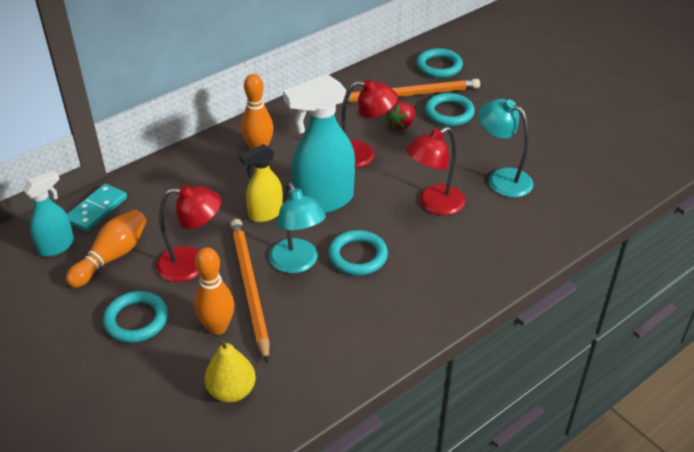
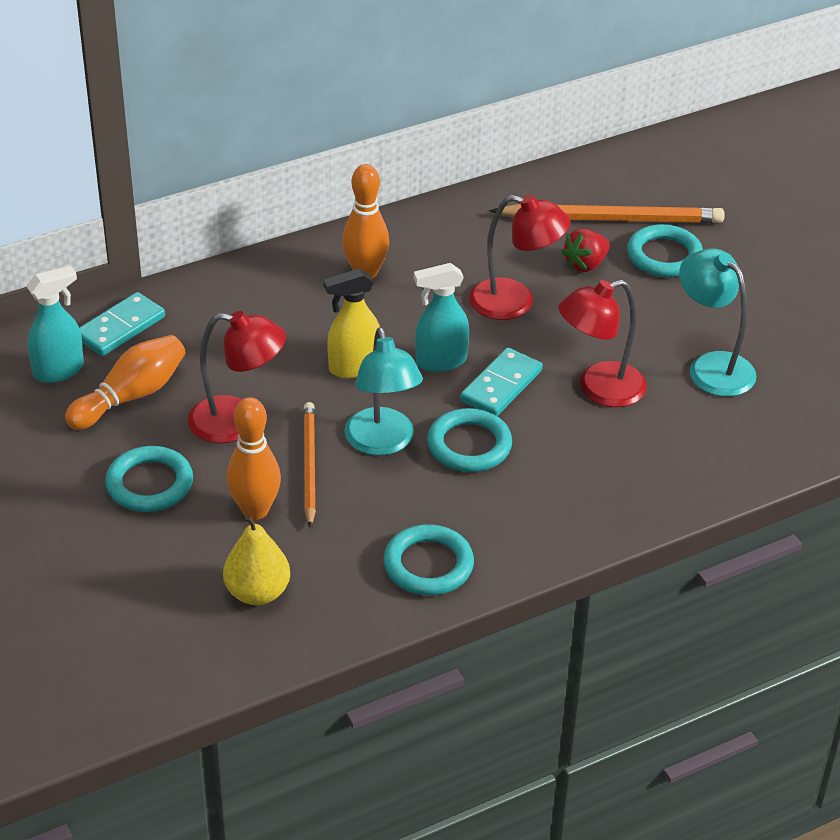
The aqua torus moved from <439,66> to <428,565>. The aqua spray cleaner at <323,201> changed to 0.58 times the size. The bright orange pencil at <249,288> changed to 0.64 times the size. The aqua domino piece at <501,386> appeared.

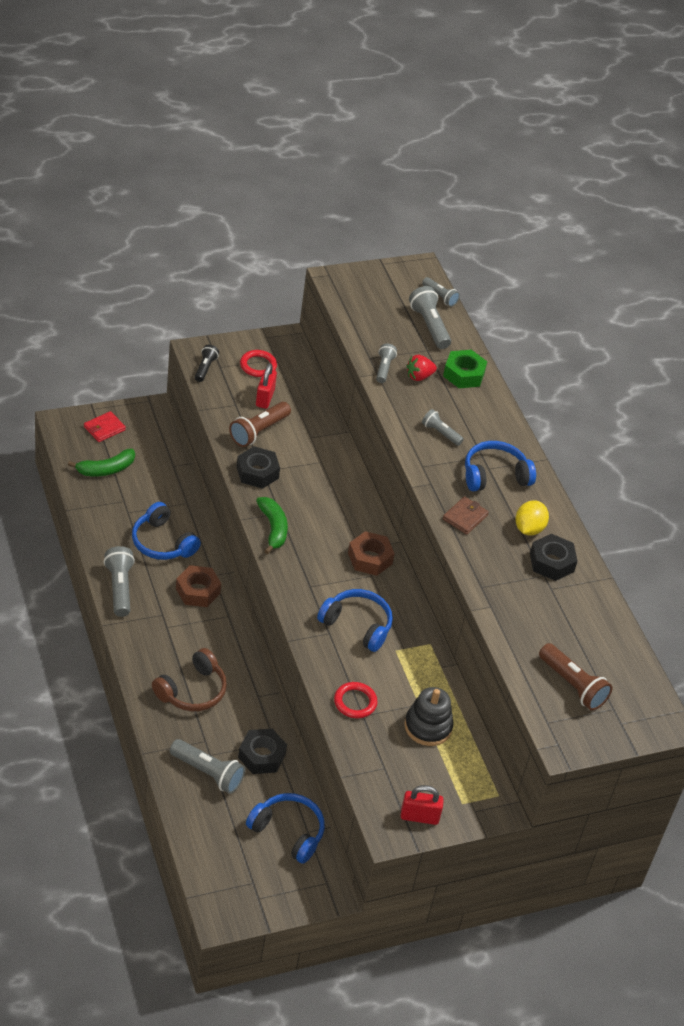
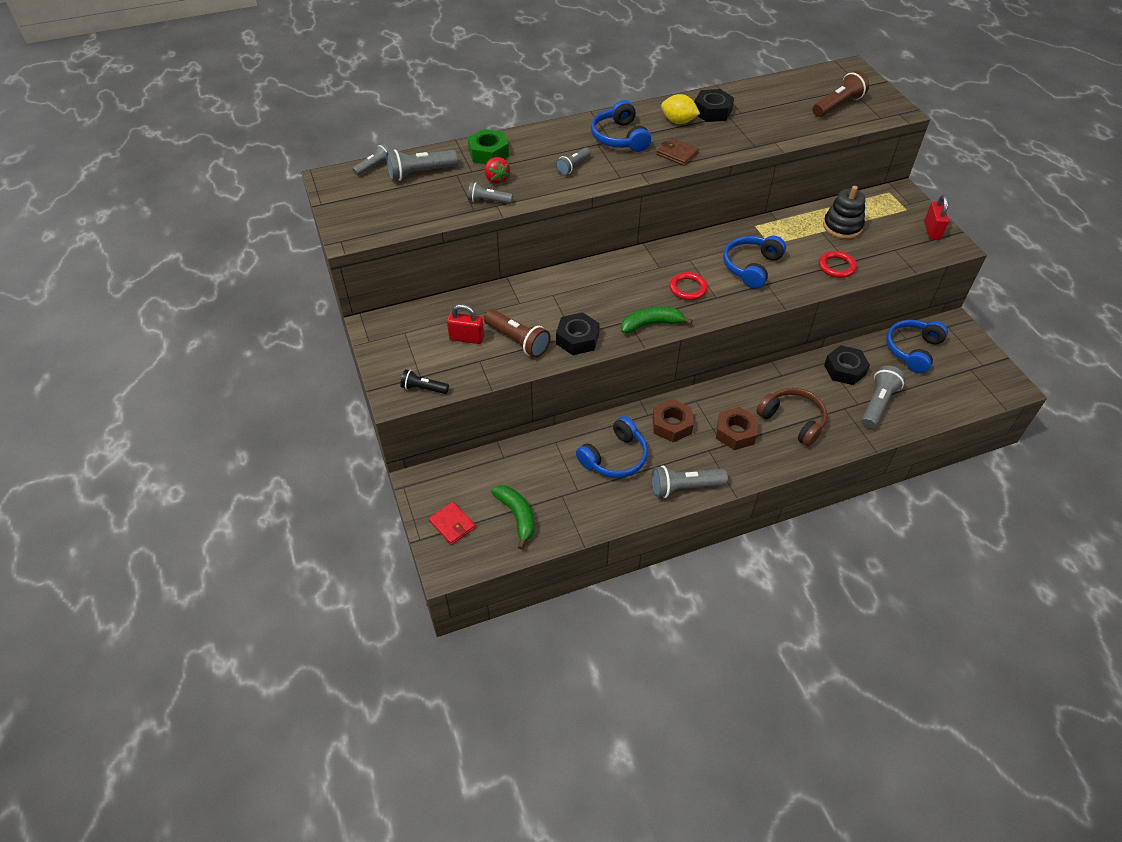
The crimson torus moved from <258,365> to <688,288>. The dark brown nut moved from <370,558> to <735,432>.

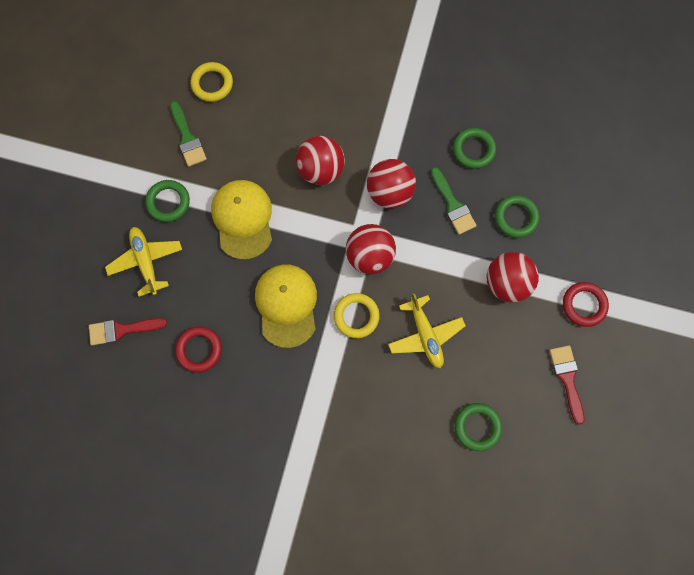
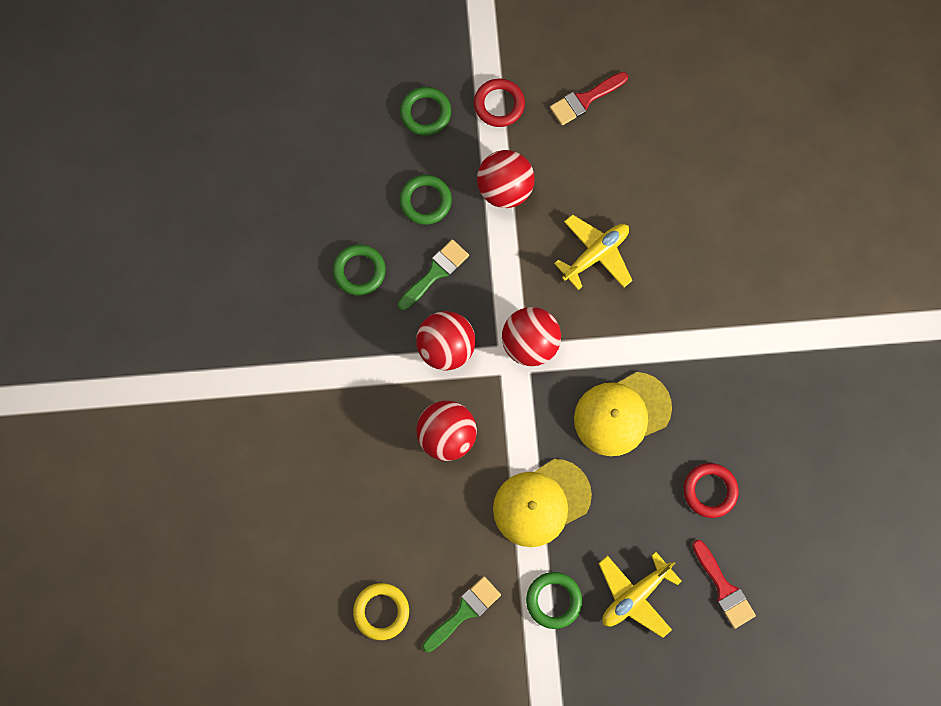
The yellow torus at <356,316> disappeared. The emerald torus moved from <477,427> to <425,113>.

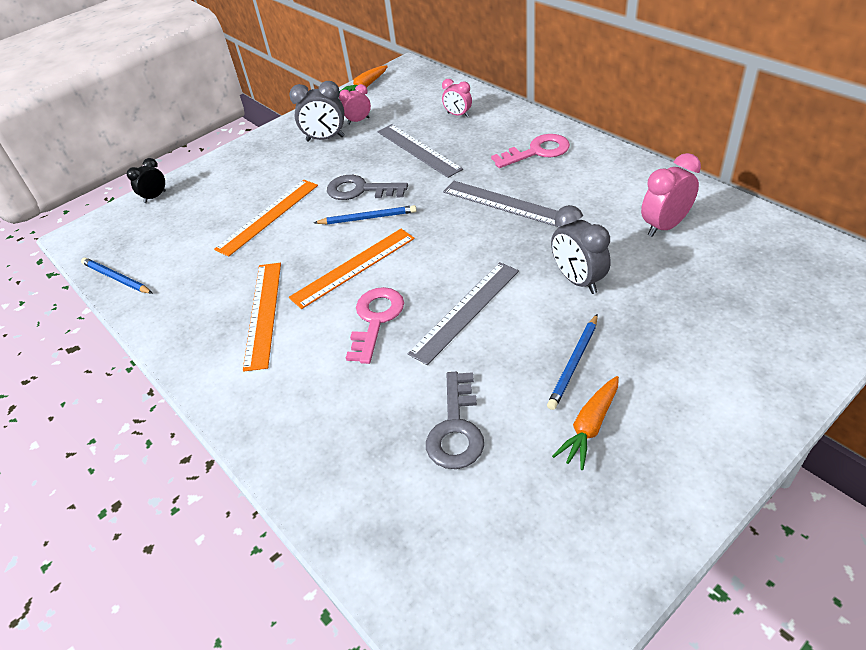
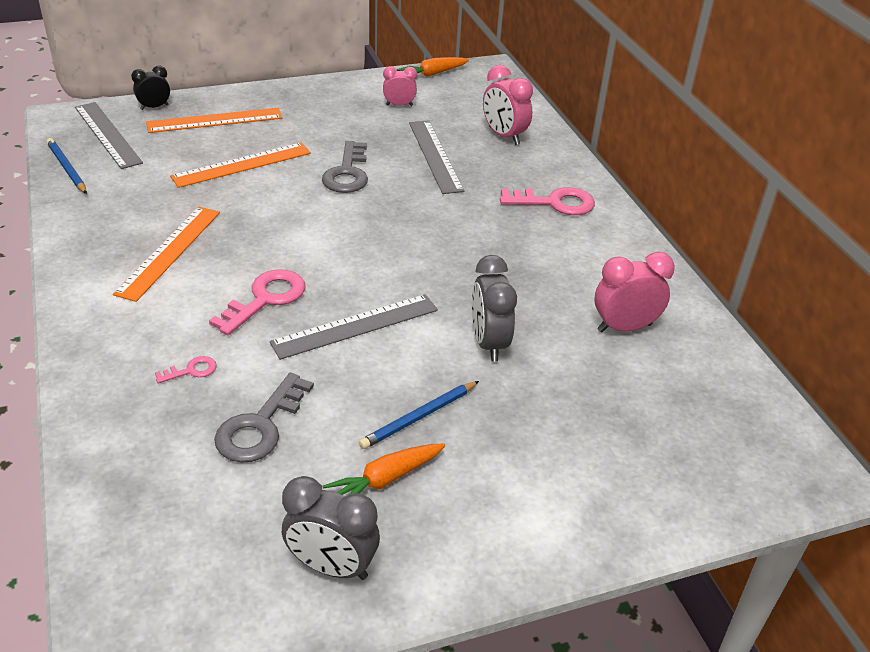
The pink bedside clock at <458,115> changed to 1.60 times the size. The ash-grey bedside clock moved from <325,139> to <331,566>. The ash-grey latchkey at <360,190> turned 120 degrees counterclockwise. The ash-grey ruler moved from <504,203> to <108,134>. The royal blue pencil at <367,218> disappeared. The bright orange ruler moved from <353,267> to <215,120>. The pink latchkey at <191,370> appeared.

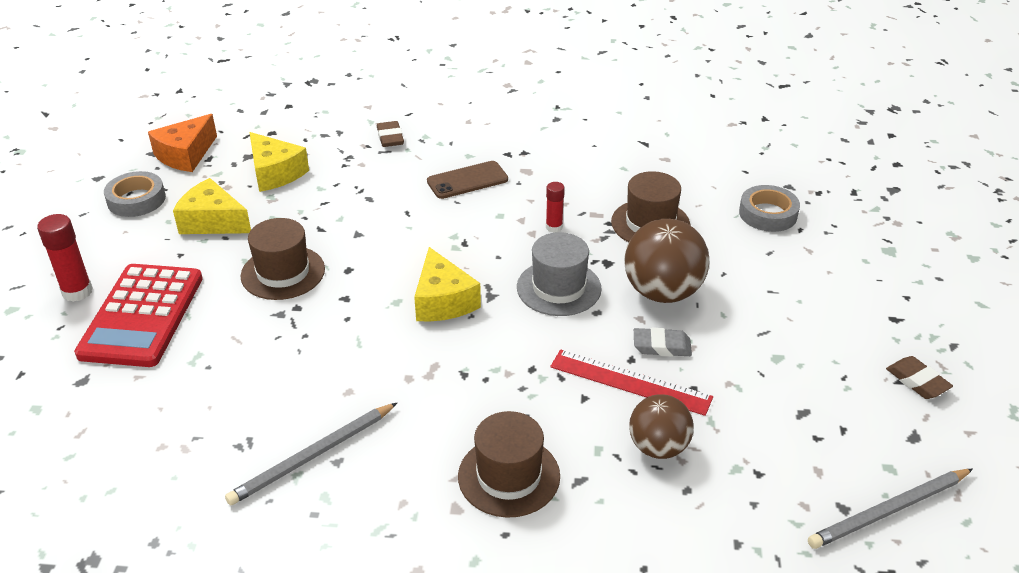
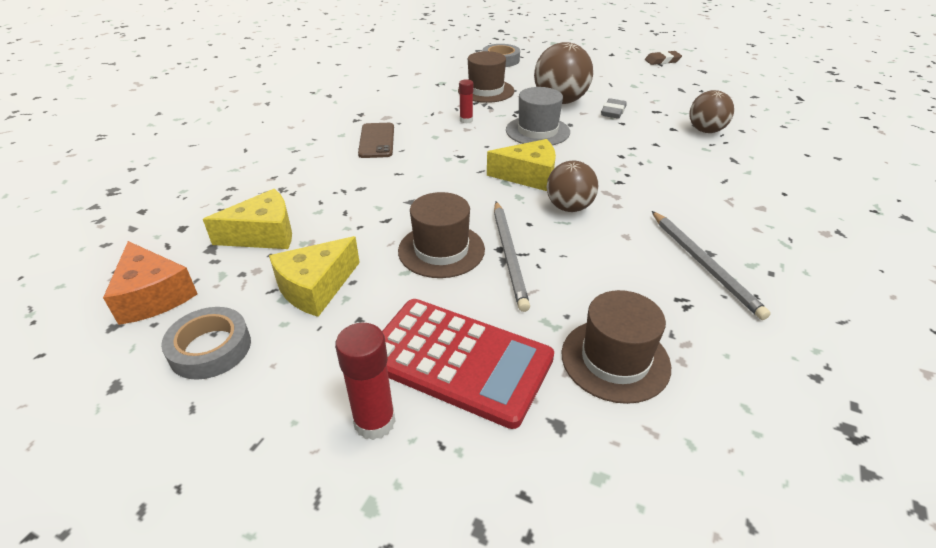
The dark brown gum eraser at <390,137> disappeared. The crimson ruler at <630,382> disappeared. The dark brown hat moved from <509,476> to <615,359>. The ash-grey pencil moved from <889,511> to <509,255>. The dark brown ball at <569,207> appeared.

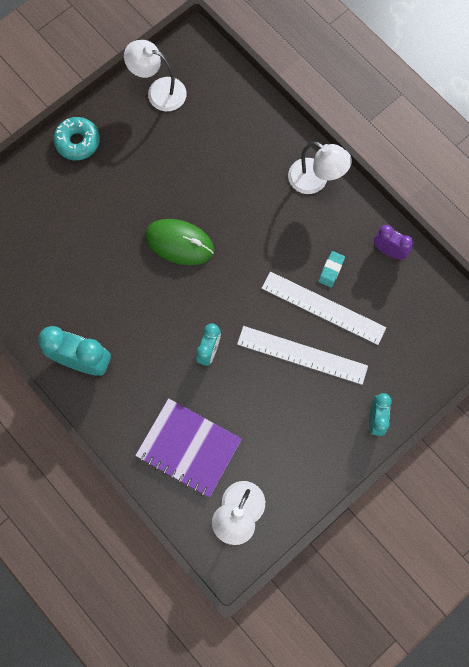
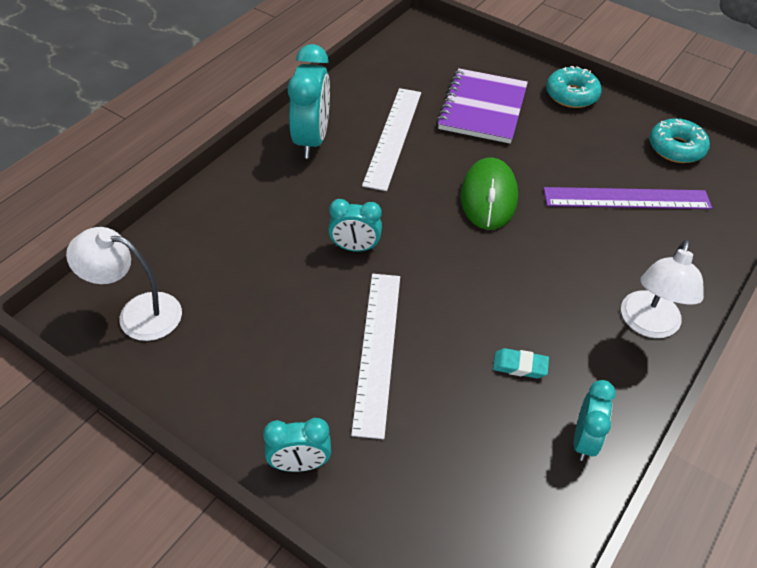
The white reading lamp at <159,91> was replaced by the aqua doughnut at <676,148>. The purple bedside clock at <389,251> became the aqua bedside clock at <584,440>. The white ruler moved from <323,308> to <393,137>. The purple notepad moved from <189,448> to <482,108>. The purple ruler at <626,198> appeared.

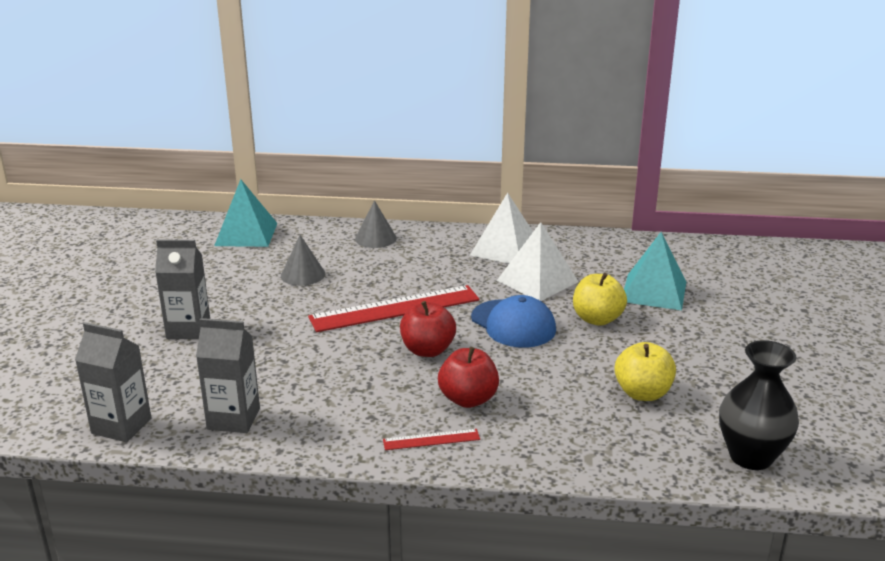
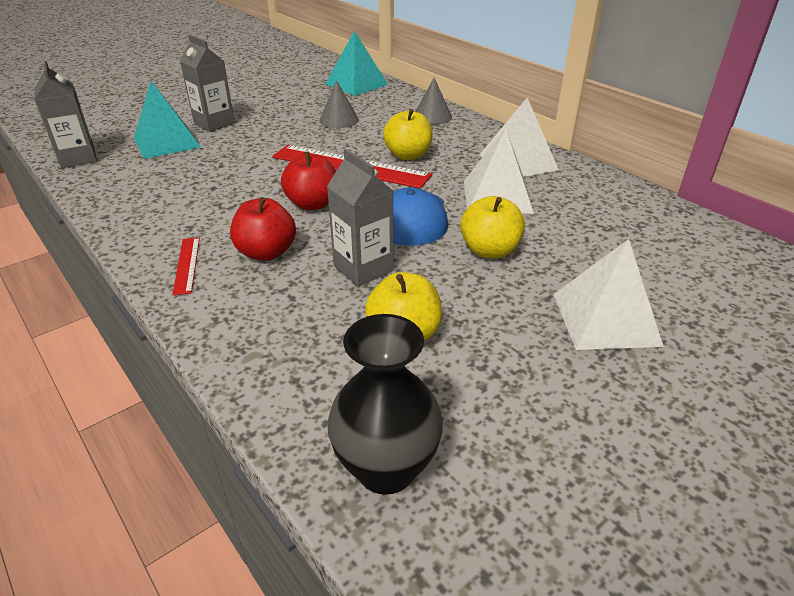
The aqua pyramid shape moved from <653,291> to <166,142>. The ash-grey carton moved from <233,419> to <363,268>. The crimson ruler at <431,440> turned 45 degrees clockwise. The yellow toy apple at <408,155> appeared. The white pyramid shape at <605,319> appeared.

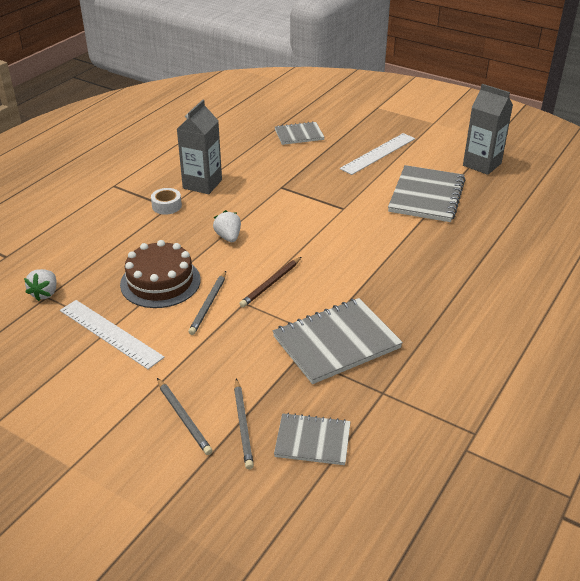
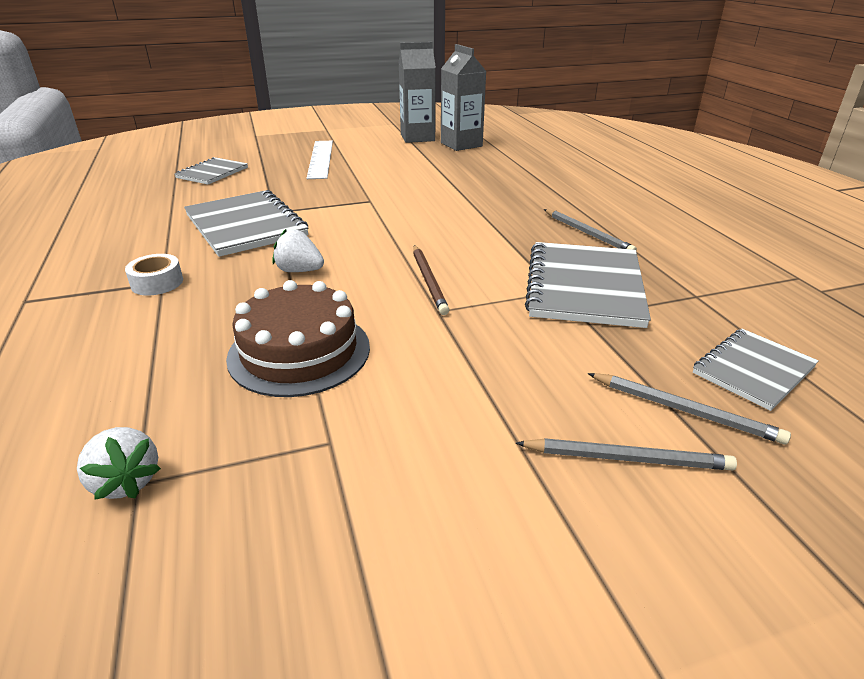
The ash-grey carton moved from <202,184> to <461,144>. The ash-grey notepad moved from <426,196> to <245,226>. The ash-grey pencil moved from <209,304> to <587,233>. The white ruler at <110,333> disappeared.

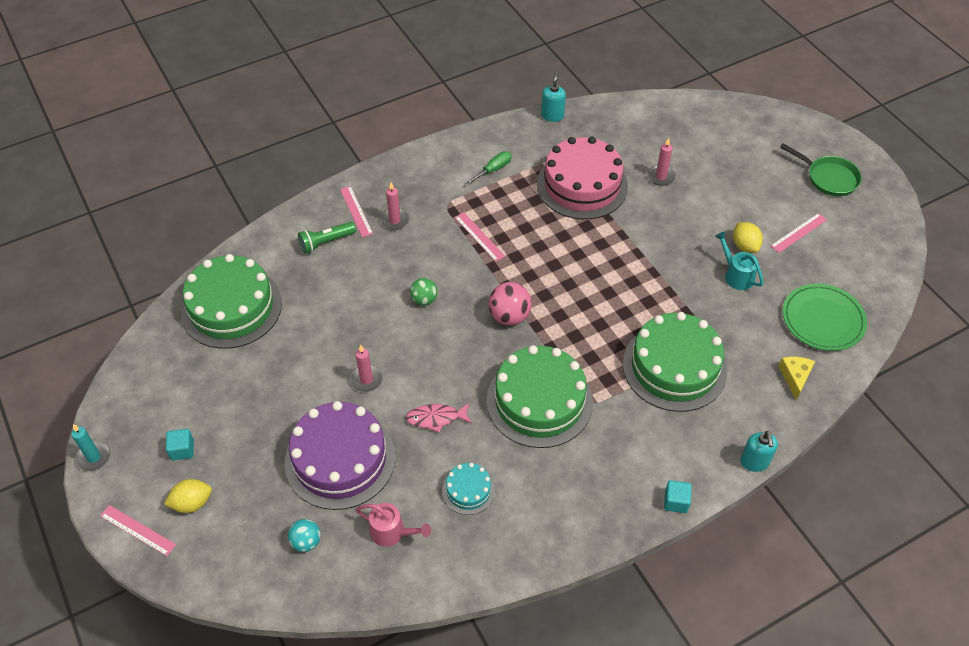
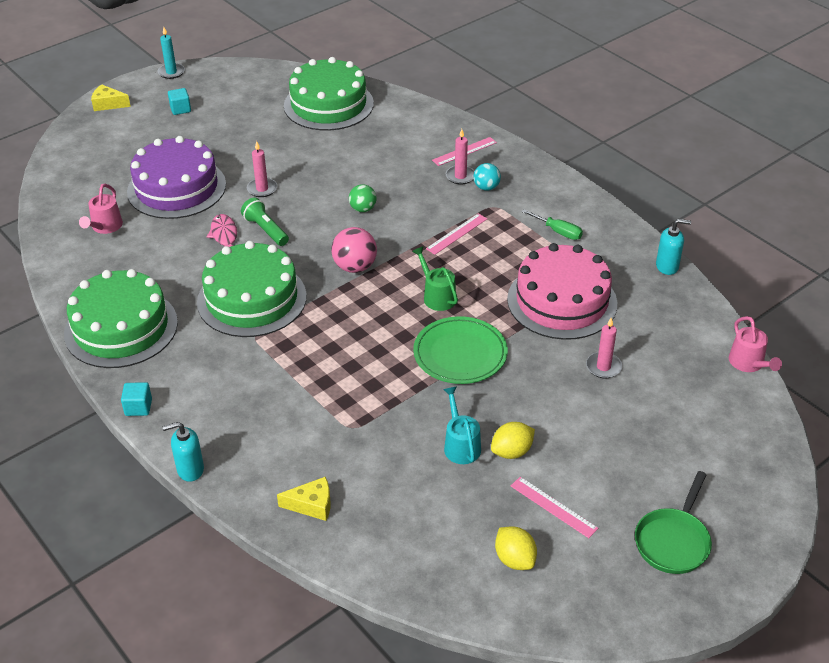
The emerald flashlight moved from <326,242> to <266,230>. The aqua watering can at <736,275> turned 60 degrees counterclockwise. The emerald plate moved from <823,320> to <460,354>. The emerald gateau moved from <674,367> to <121,328>. The aqua gateau at <468,490> disappeared. The yellow citrus fruit moved from <192,503> to <514,559>. The pink ruler at <137,530> was replaced by the yellow piece of cheese at <108,104>. The aqua ball moved from <306,542> to <486,187>. The emerald watering can at <437,296> appeared. The pink watering can at <749,364> appeared.

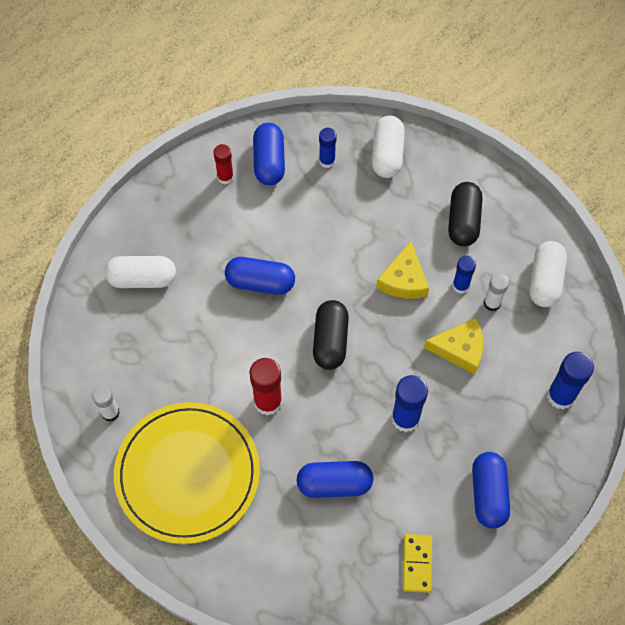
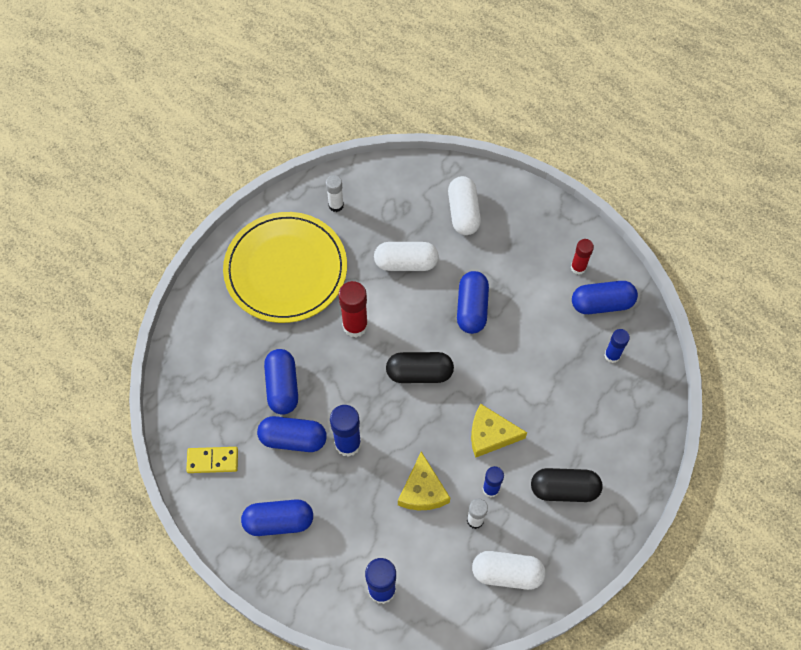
The white pill shape moved from <387,154> to <406,263>. The royal blue pill shape at <293,439> appeared.

